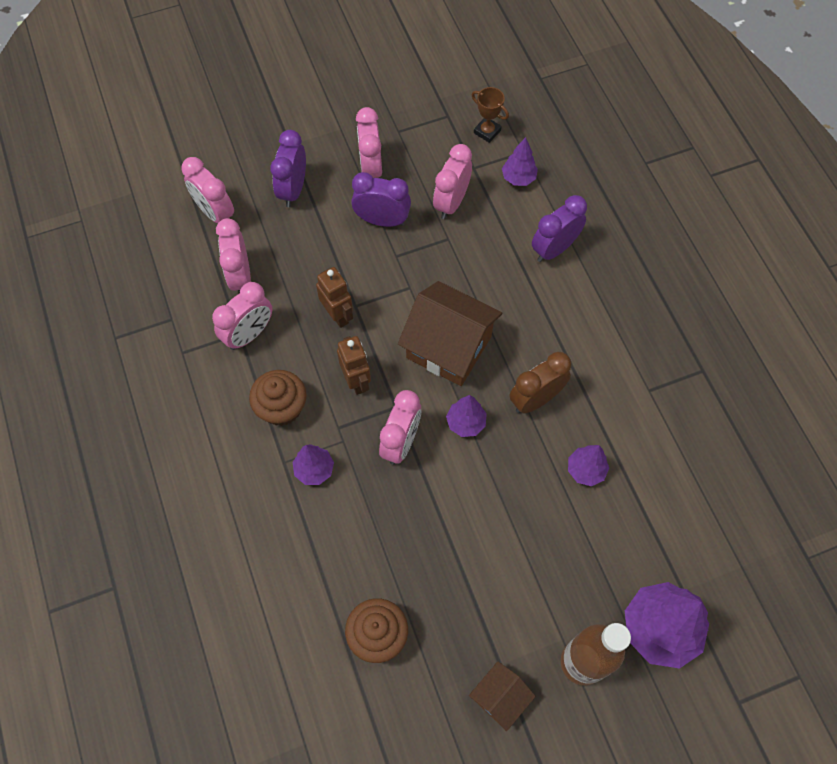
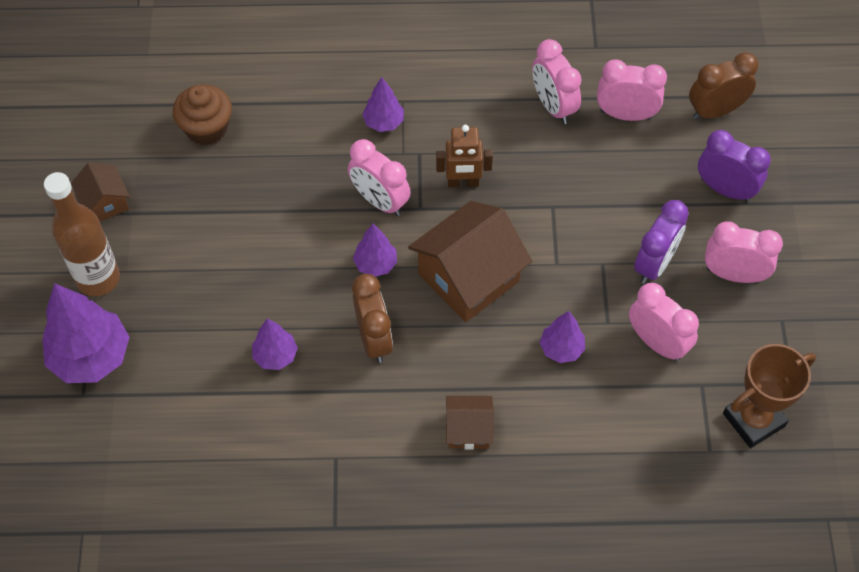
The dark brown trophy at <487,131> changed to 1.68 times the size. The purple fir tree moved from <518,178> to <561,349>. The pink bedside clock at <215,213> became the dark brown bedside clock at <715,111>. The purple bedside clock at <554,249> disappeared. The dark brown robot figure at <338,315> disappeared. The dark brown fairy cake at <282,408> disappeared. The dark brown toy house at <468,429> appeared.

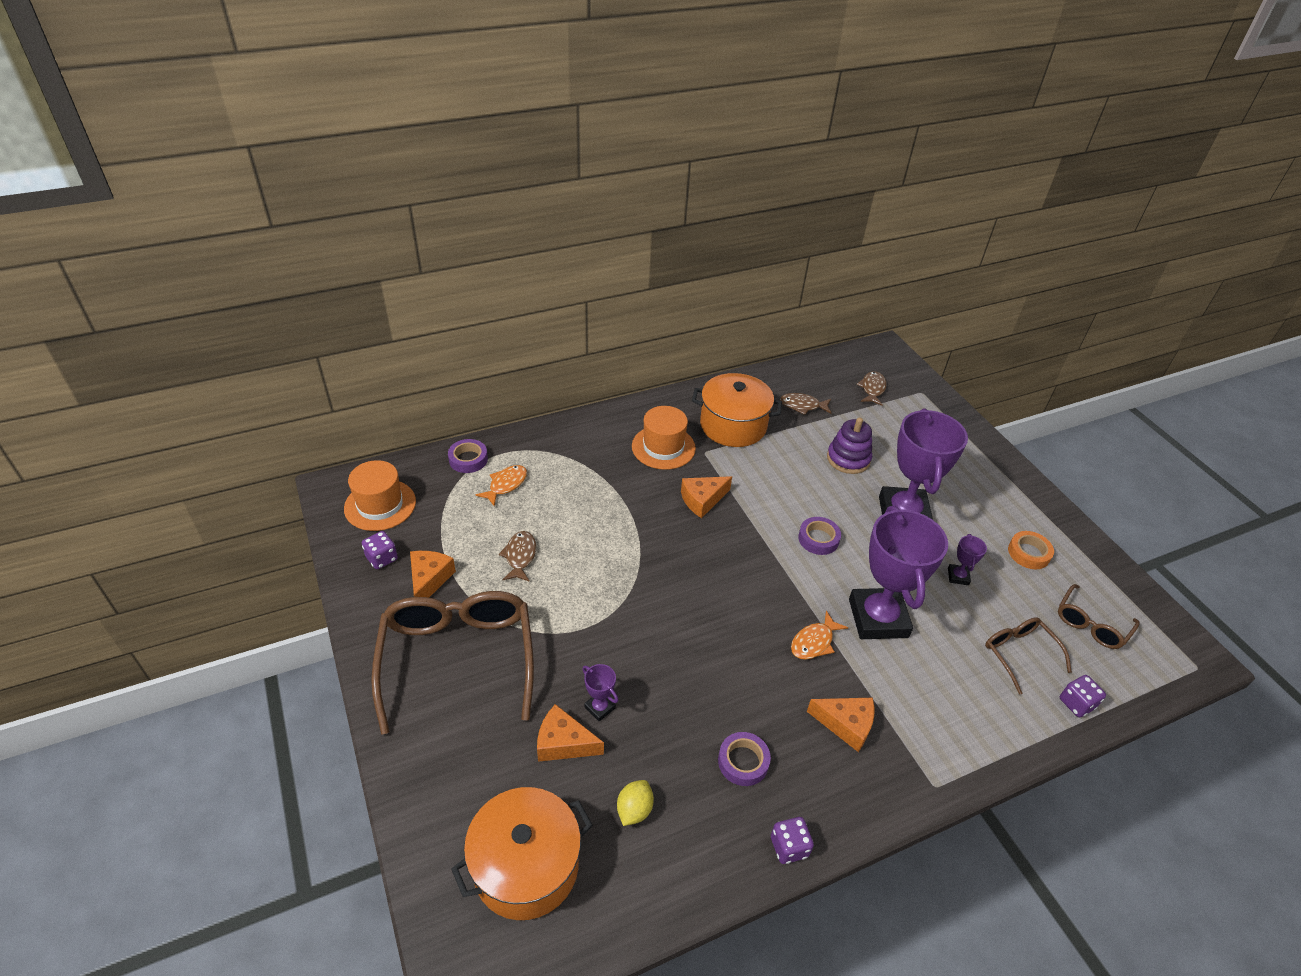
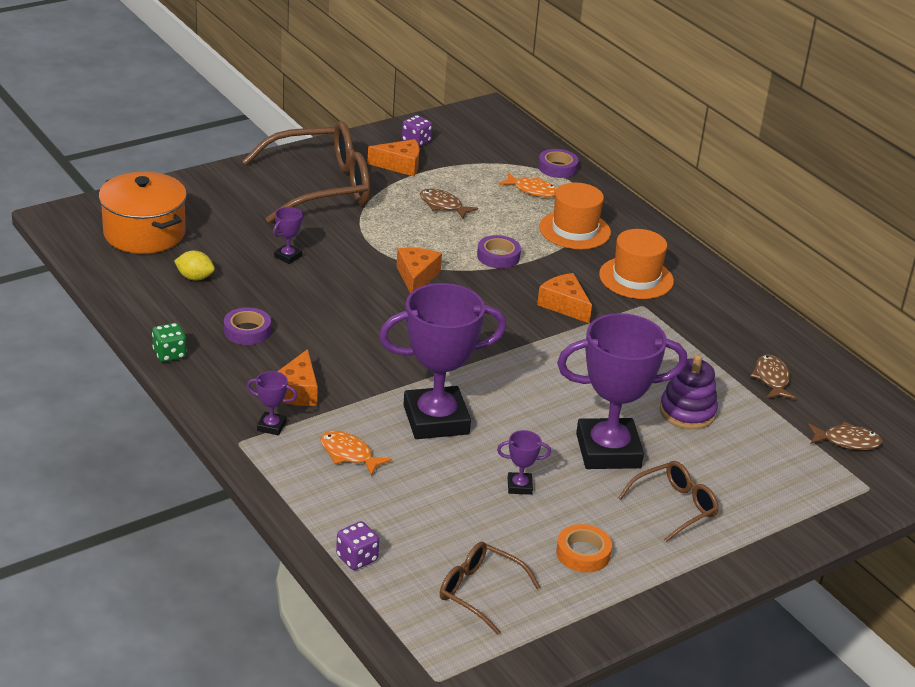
The bright orange stockpot at <733,425> disappeared. The bright orange hat moved from <380,505> to <574,230>. The purple roll of tape moved from <818,539> to <498,256>. The dark brown toy fish at <520,556> turned 135 degrees counterclockwise. The bright orange toy fish moved from <814,642> to <349,454>. The dark brown spectacles moved from <1019,653> to <675,506>. The bright orange piece of cheese moved from <563,743> to <416,277>. The purple die at <789,847> became the emerald die at <169,354>. The purple trophy at <271,426> appeared.

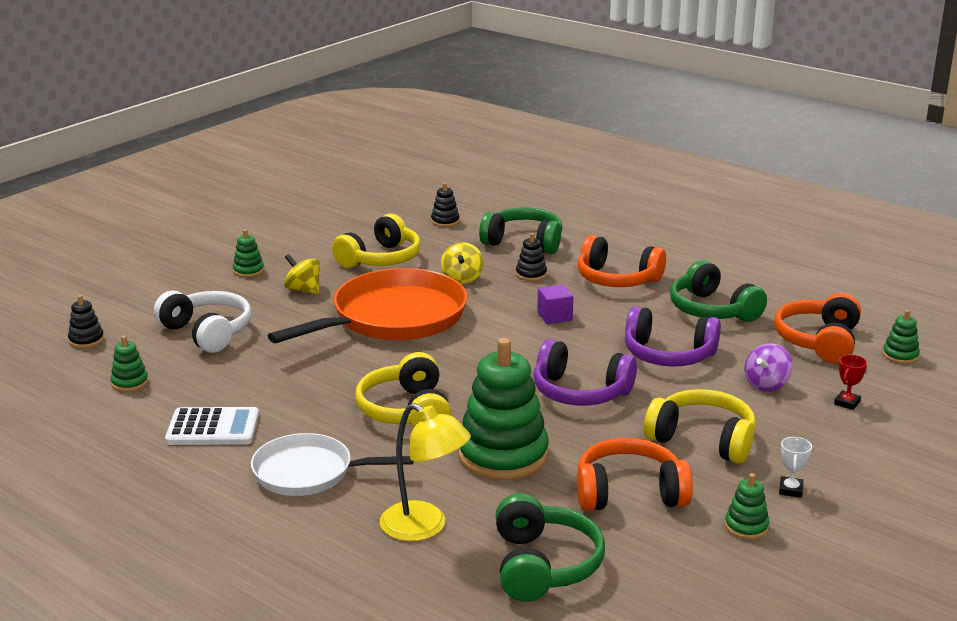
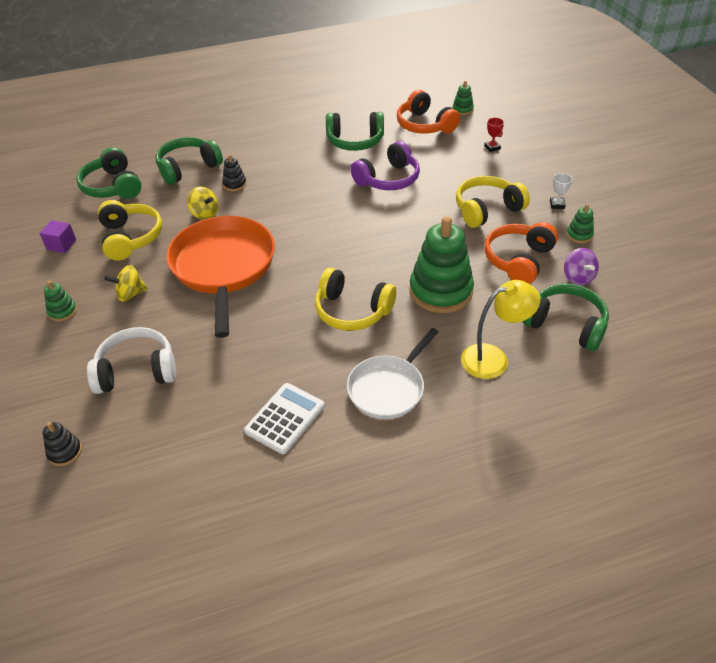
The jet-black ring stacker at <445,221> was replaced by the emerald headset at <113,186>. The bright orange headset at <617,279> disappeared. The purple cube moved from <554,316> to <61,245>. The emerald ring stacker at <130,382> disappeared. The purple headset at <580,392> disappeared. The purple whirligig moved from <766,385> to <578,278>. The white trophy at <790,490> turned 45 degrees clockwise.

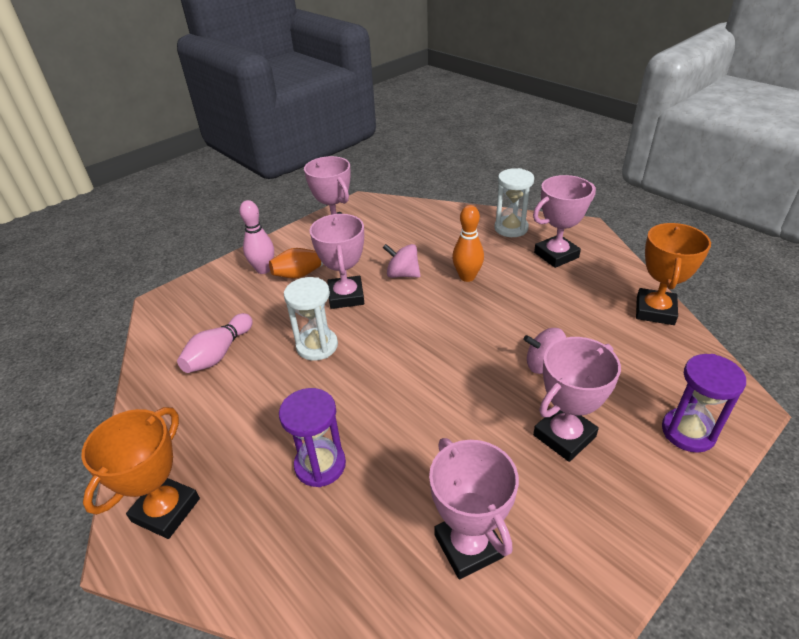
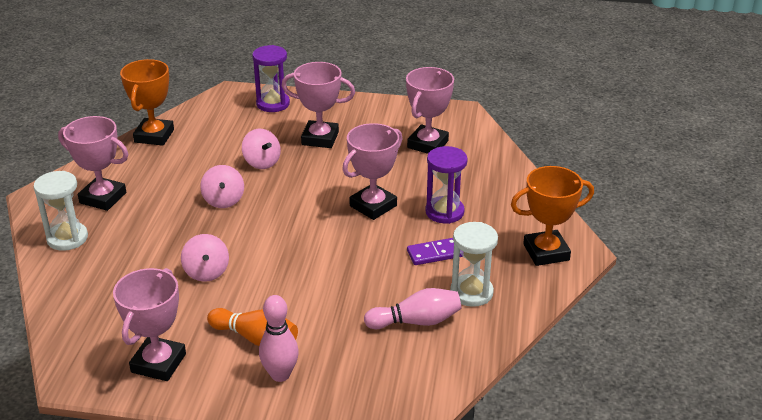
The bright orange bowling pin at <467,277> disappeared. The pink trophy moved from <346,296> to <373,206>. The bright orange trophy at <655,311> turned 60 degrees counterclockwise. The white hourglass moved from <317,346> to <471,292>. The pink whirligig at <223,200> appeared. The purple domino piece at <435,253> appeared.

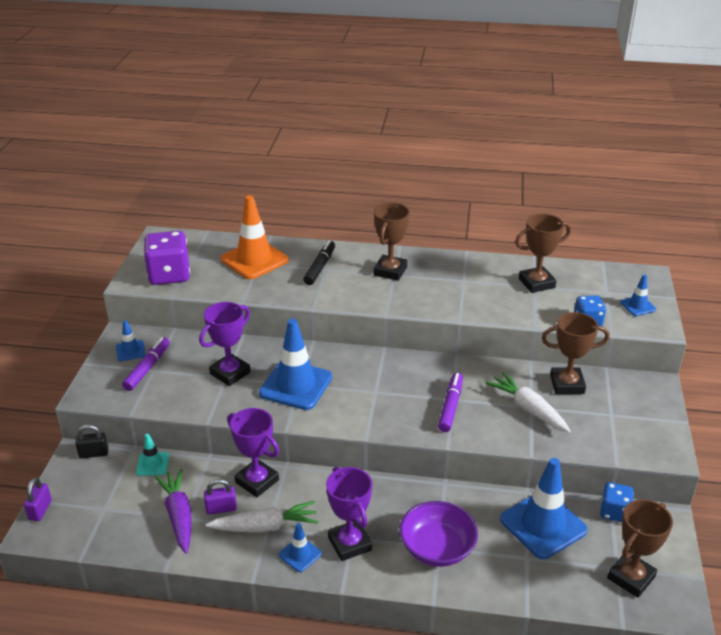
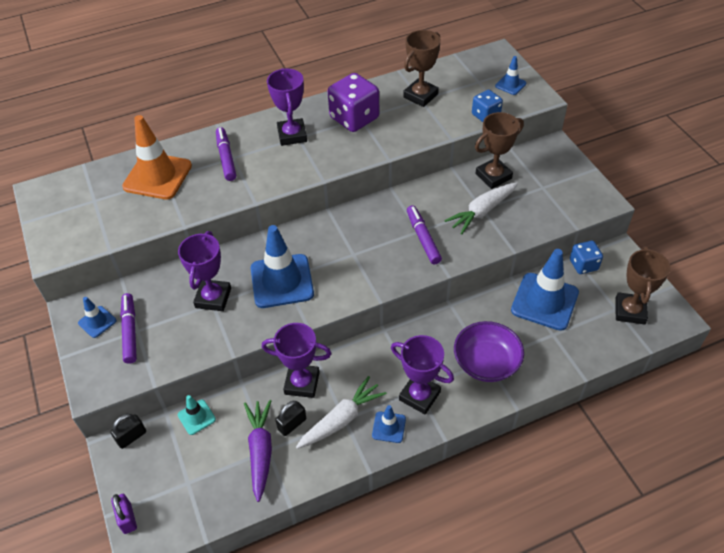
The dark brown trophy at <390,271> became the purple trophy at <292,135>. The purple die moved from <169,275> to <354,118>. The jet-black felt pen at <320,267> became the purple felt pen at <226,158>. The white toy carrot at <528,409> turned 60 degrees counterclockwise. The purple toy carrot at <179,515> turned 45 degrees clockwise. The purple lock at <221,508> became the jet-black lock at <292,424>.

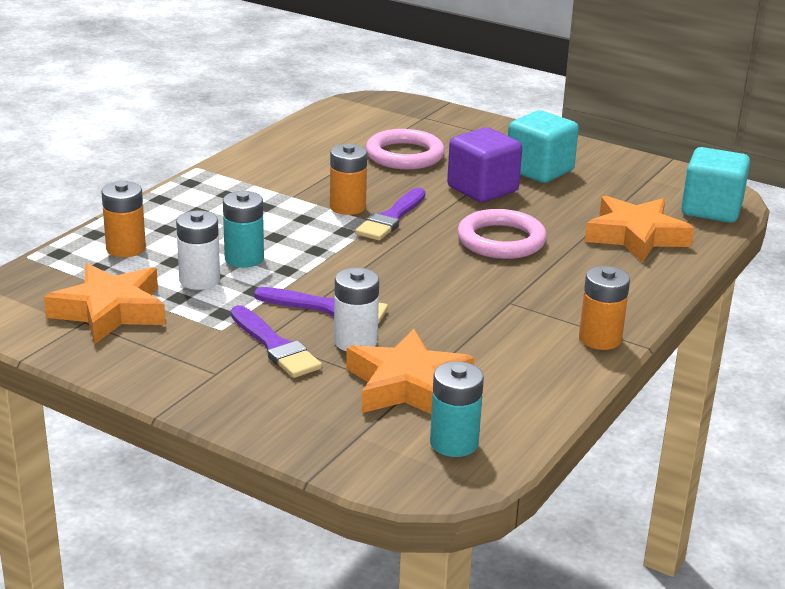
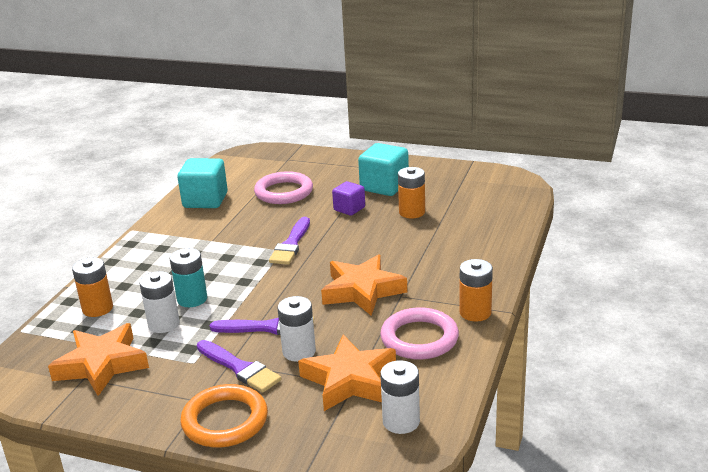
The purple cube at <482,189> changed to 0.61 times the size. The bright orange battery moved from <347,207> to <412,212>. The aqua cube moved from <711,209> to <205,200>. The bright orange star moved from <636,236> to <362,291>. The pink torus moved from <501,240> to <419,338>. The aqua battery at <454,443> became the white battery at <401,421>. The bright orange torus at <225,421> appeared.

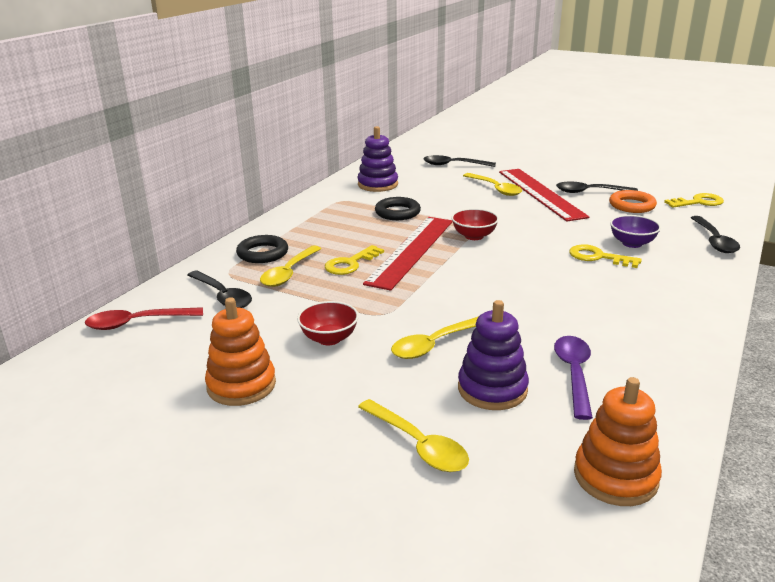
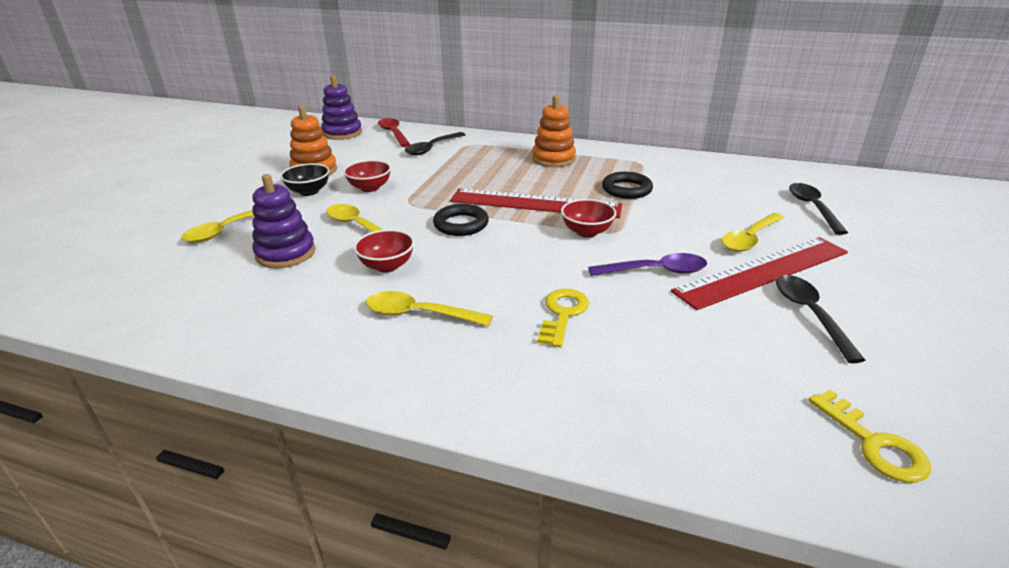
The purple ring stacker moved from <378,184> to <342,133>. The bright orange torus at <632,205> disappeared. The purple serving bowl at <632,243> disappeared. The jet-black tablespoon at <714,241> disappeared. The jet-black torus moved from <262,253> to <461,224>. The yellow tablespoon moved from <289,273> to <419,314>. The yellow latchkey at <350,264> disappeared. The purple tablespoon moved from <574,374> to <655,271>. The bright orange ring stacker moved from <615,477> to <553,159>. The jet-black serving bowl at <309,191> appeared. The crimson serving bowl at <387,266> appeared.

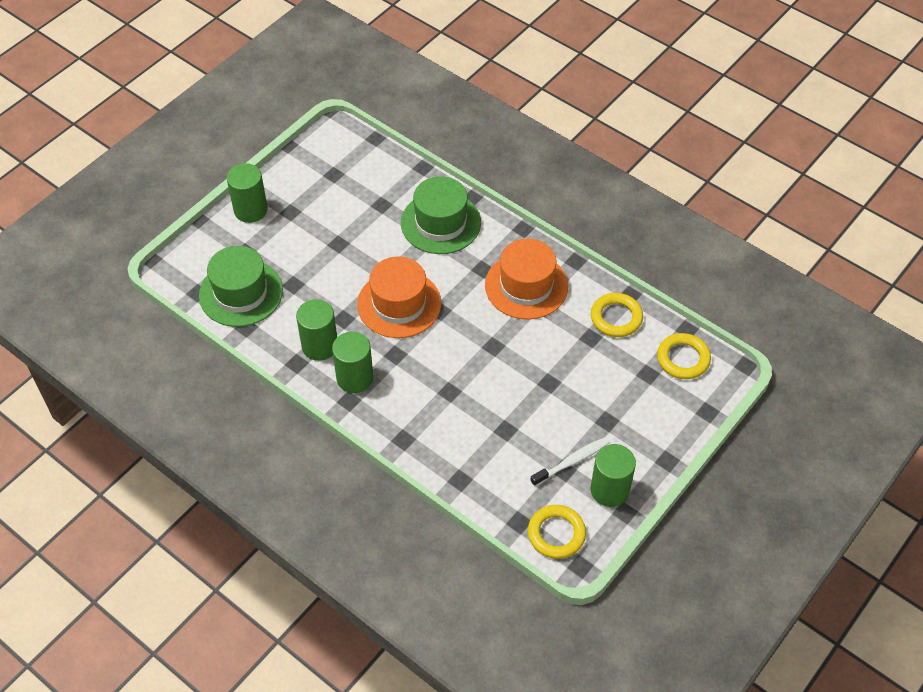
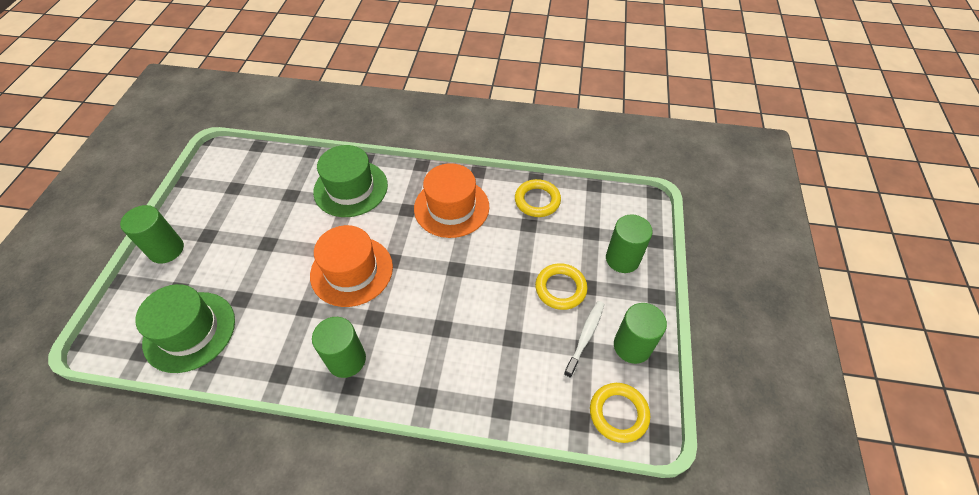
The emerald cylinder shape moved from <320,346> to <622,259>. The yellow torus moved from <683,359> to <560,288>.

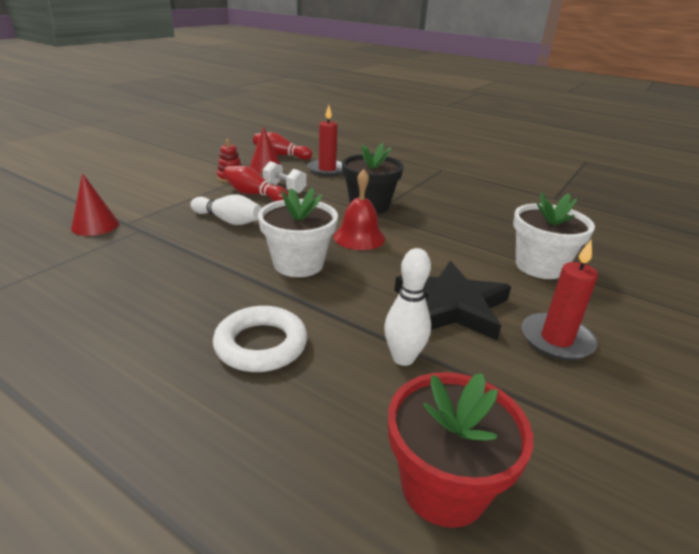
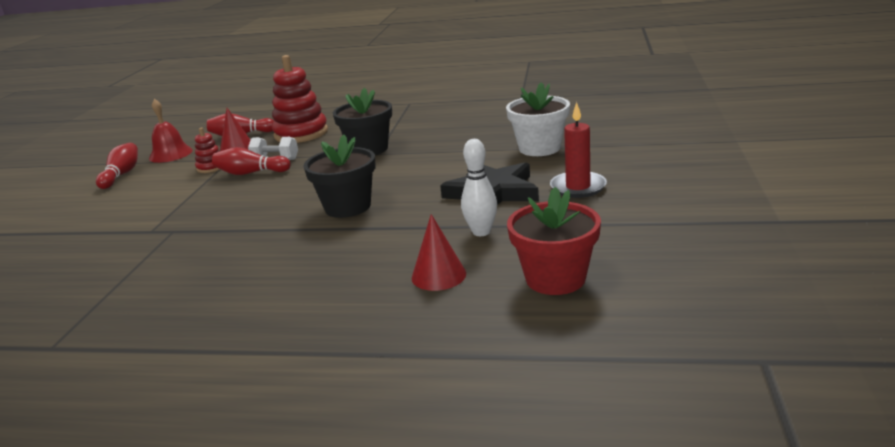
The crimson candle at <327,170> was replaced by the crimson ring stacker at <301,133>. The crimson school bell moved from <359,237> to <170,154>. The crimson cone moved from <95,225> to <438,275>. The white potted plant at <298,264> became the jet-black potted plant at <347,207>. The white bowling pin at <228,220> disappeared. The white torus at <261,345> disappeared. The crimson bowling pin at <121,175> appeared.

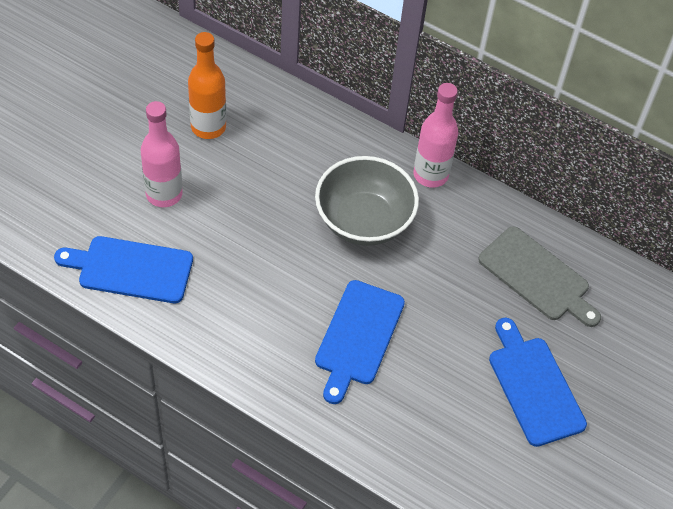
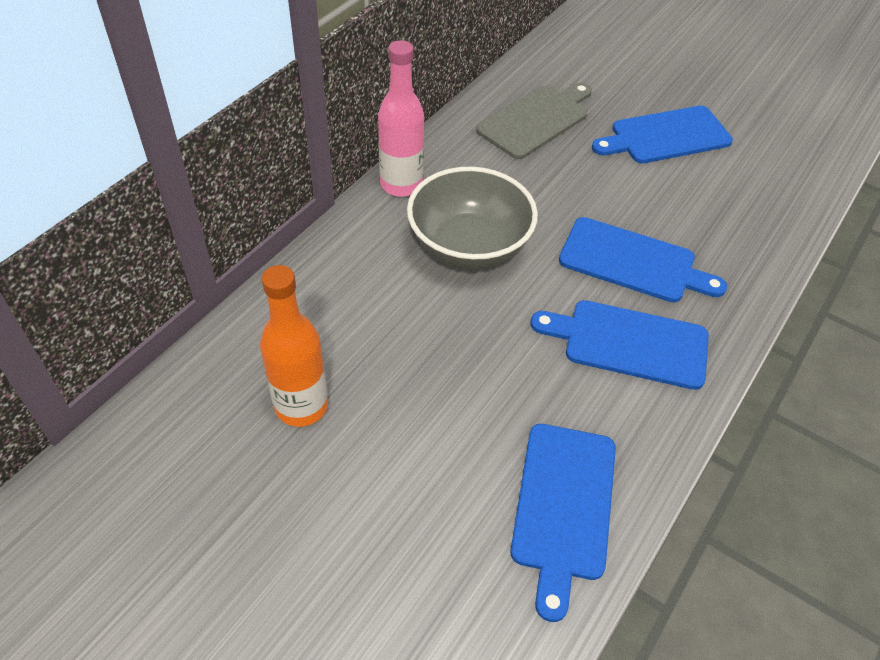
The pink bottle at <164,194> disappeared. The royal blue cutting board at <629,343> appeared.

